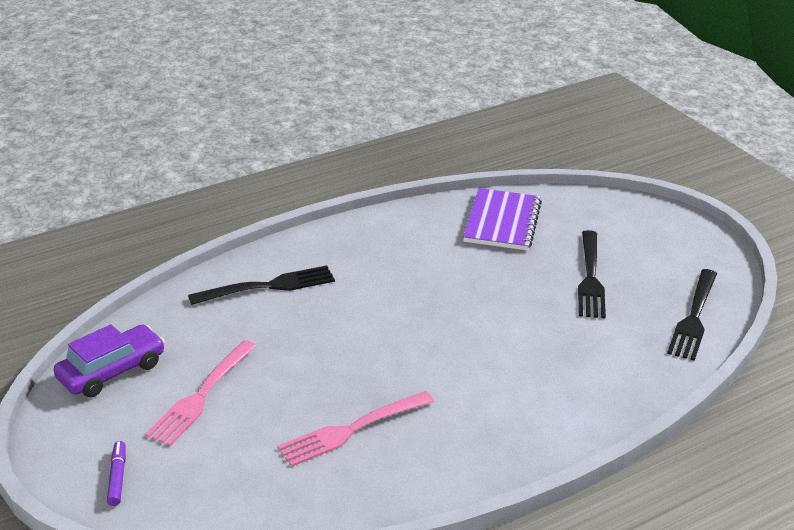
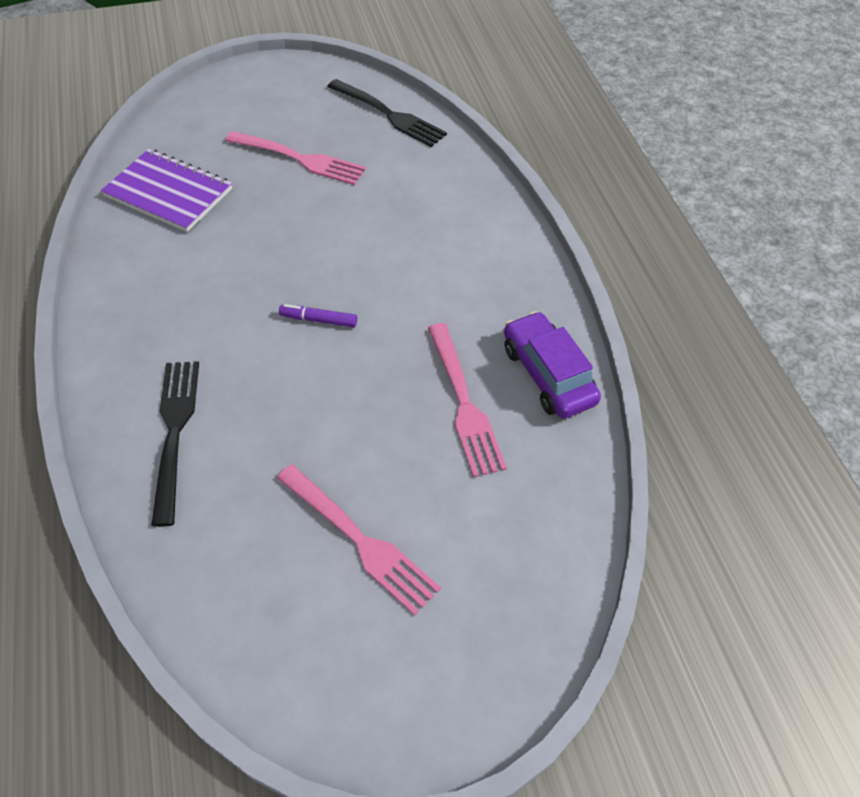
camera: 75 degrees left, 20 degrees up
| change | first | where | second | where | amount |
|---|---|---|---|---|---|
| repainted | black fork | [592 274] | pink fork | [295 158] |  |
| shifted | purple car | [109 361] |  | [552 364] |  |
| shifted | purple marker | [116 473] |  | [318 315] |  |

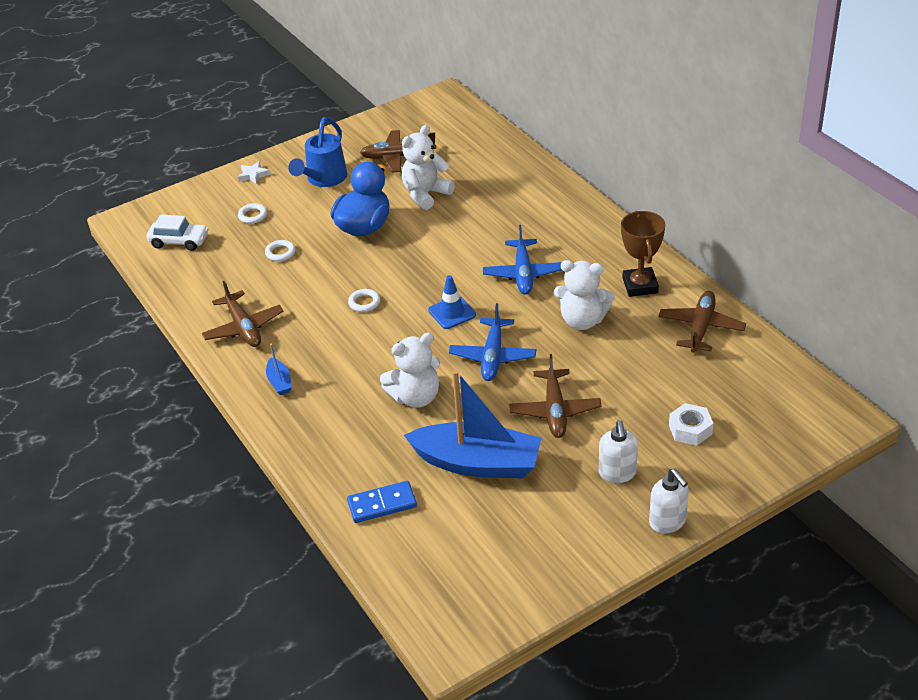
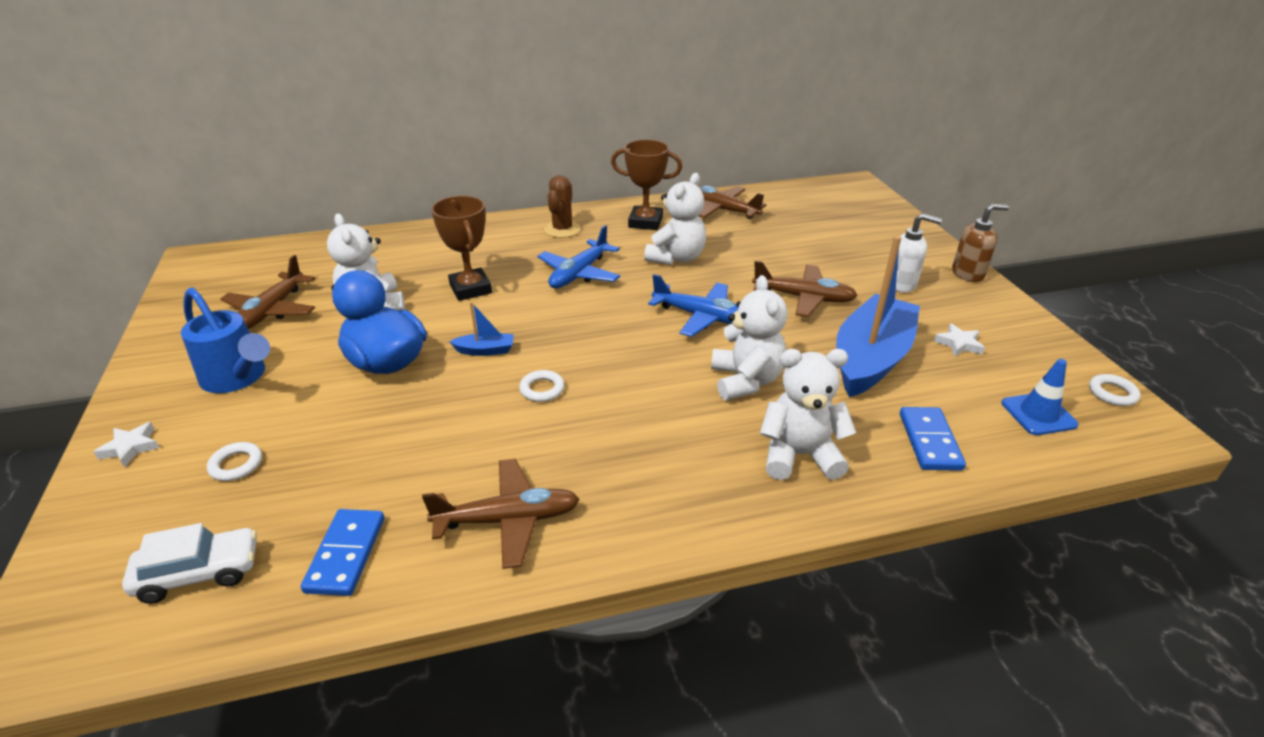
camera: 75 degrees left, 5 degrees down
| change | first | where | second | where | amount |
|---|---|---|---|---|---|
| rotated | white car | [178 232] |  | [189 563] | 45 degrees clockwise |
| rotated | blue plane | [522 260] |  | [578 256] | 105 degrees clockwise |
| shifted | white ring | [280 250] |  | [1115 390] |  |
| shifted | blue traffic cone | [452 302] |  | [1040 397] |  |
| shifted | blue boat | [279 369] |  | [482 329] |  |
| gone | white nut | [691 424] |  |  |  |
| repainted | white soap dispenser | [669 501] | brown soap dispenser | [980 243] |  |
| new |  |  | brown cactus | [562 206] |  |
| new |  |  | brown trophy | [461 248] |  |
| new |  |  | white star | [959 339] |  |
| new |  |  | white teddy bear | [808 414] |  |
| new |  |  | blue domino | [342 552] |  |

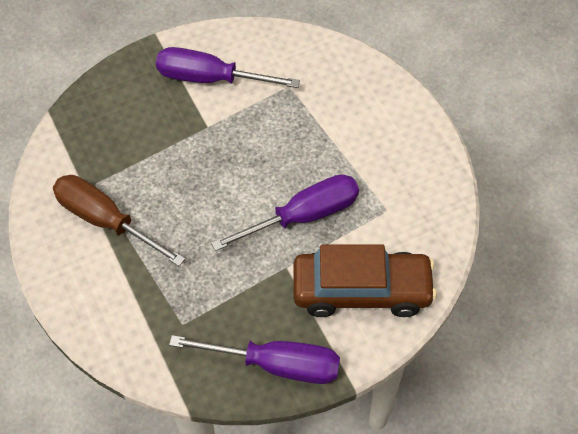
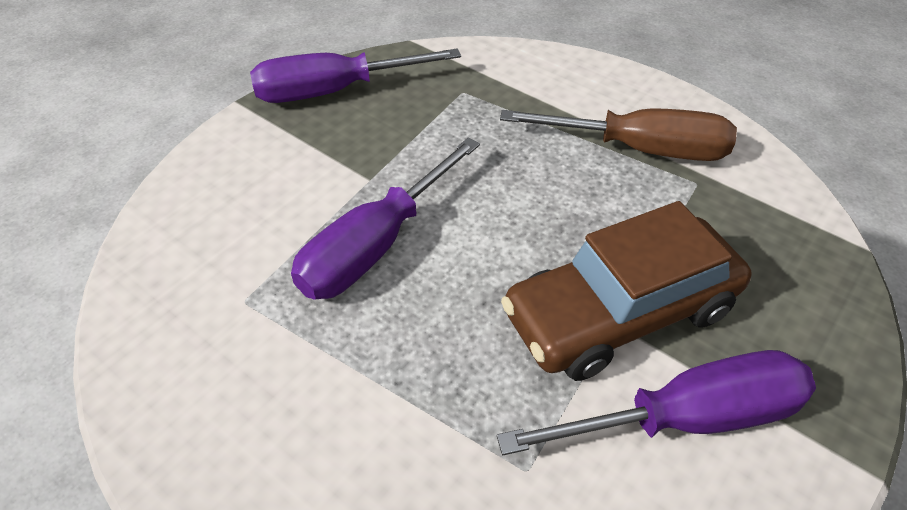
camera: 155 degrees right, 10 degrees down
| change | first | where | second | where | amount |
|---|---|---|---|---|---|
| shifted | brown car | [365 280] |  | [626 291] |  |

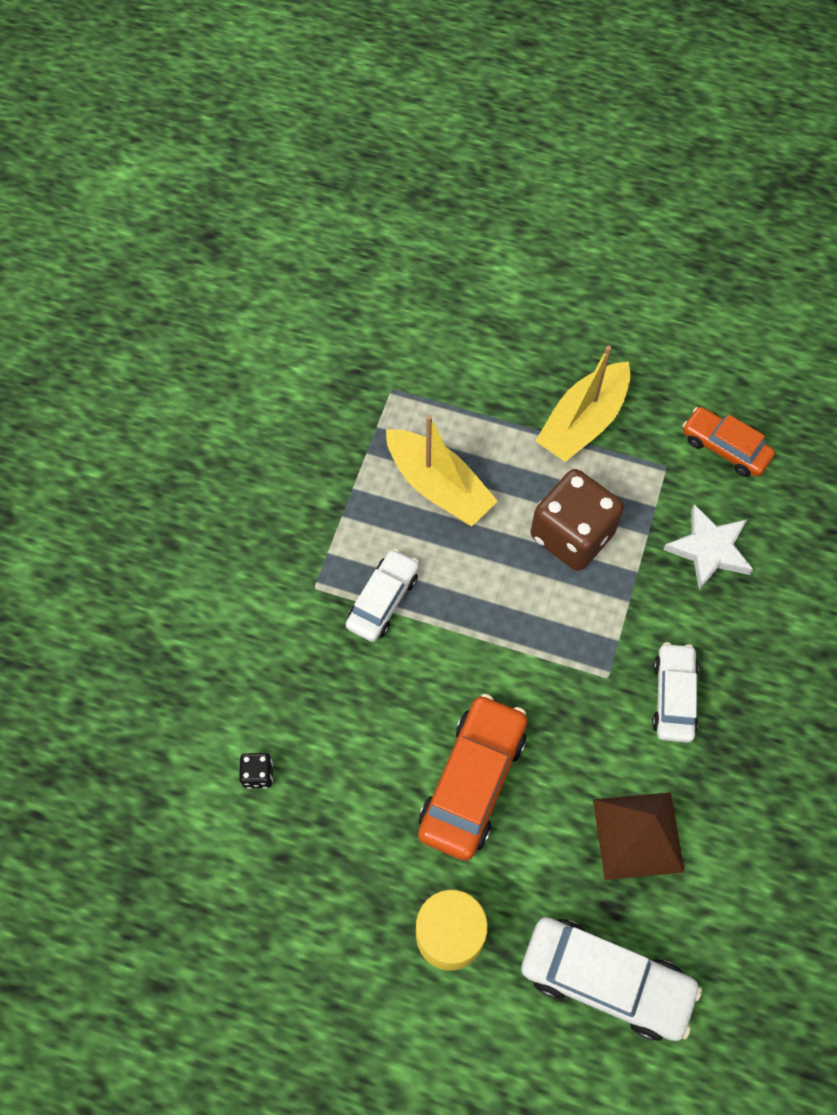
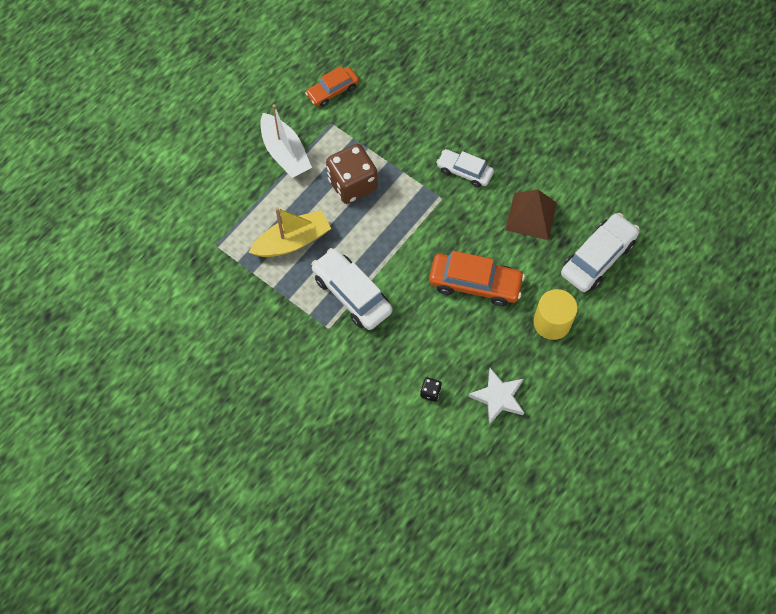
camera: 70 degrees left, 0 degrees up
| change | first | where | second | where | amount |
|---|---|---|---|---|---|
| repainted | yellow boat | [583 403] | white boat | [286 141] |  |
| shifted | white star | [708 547] |  | [496 396] |  |
| scaled | white car | [382 595] |  | [351 289] | x1.57 |
| rotated | orange car | [472 777] |  | [477 278] | 150 degrees clockwise |

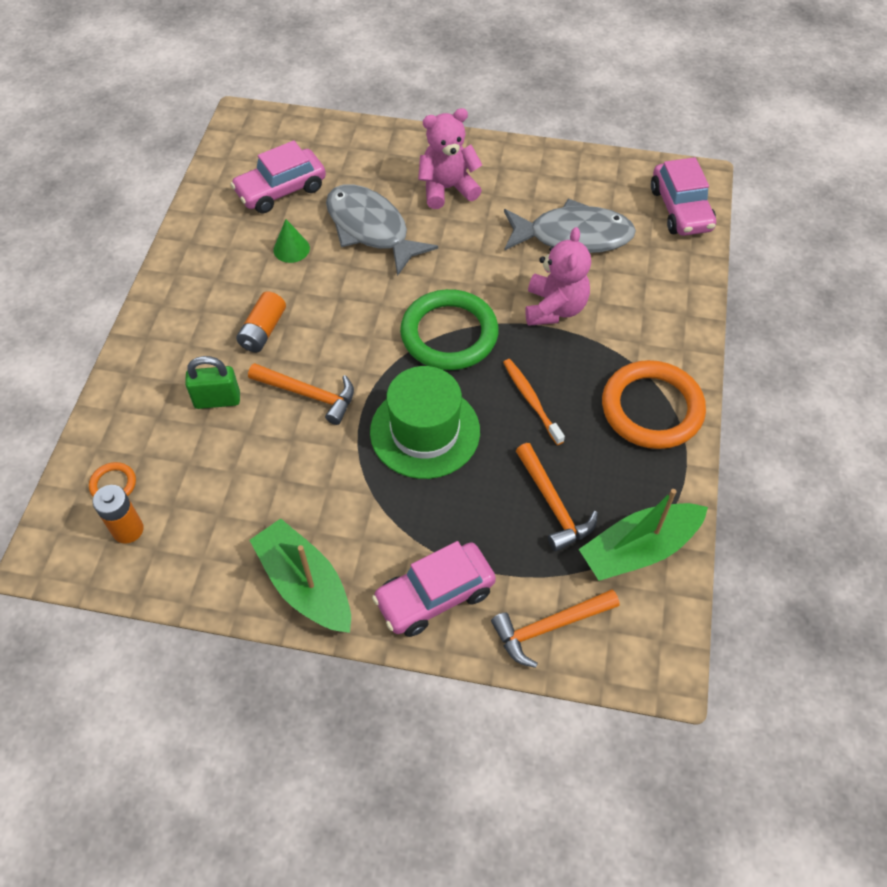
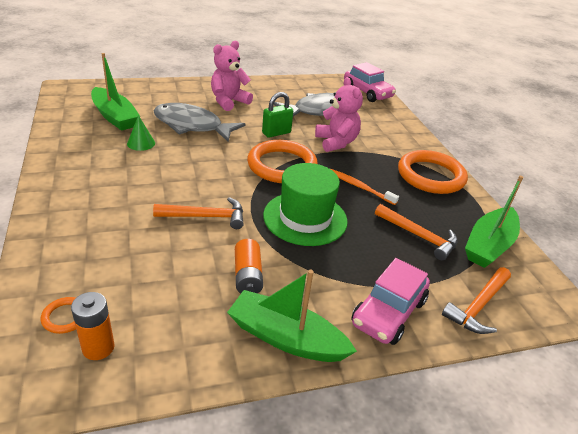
camera: 30 degrees left, 20 degrees down
| change | first | where | second | where | amount |
|---|---|---|---|---|---|
| swapped | pink car | [278 177] | green boat | [115 92] |  |
| repainted | green ring | [449 329] | orange ring | [282 161] |  |
| shifted | orange battery | [261 322] |  | [249 266] |  |
| shifted | green padlock | [212 382] |  | [277 115] |  |

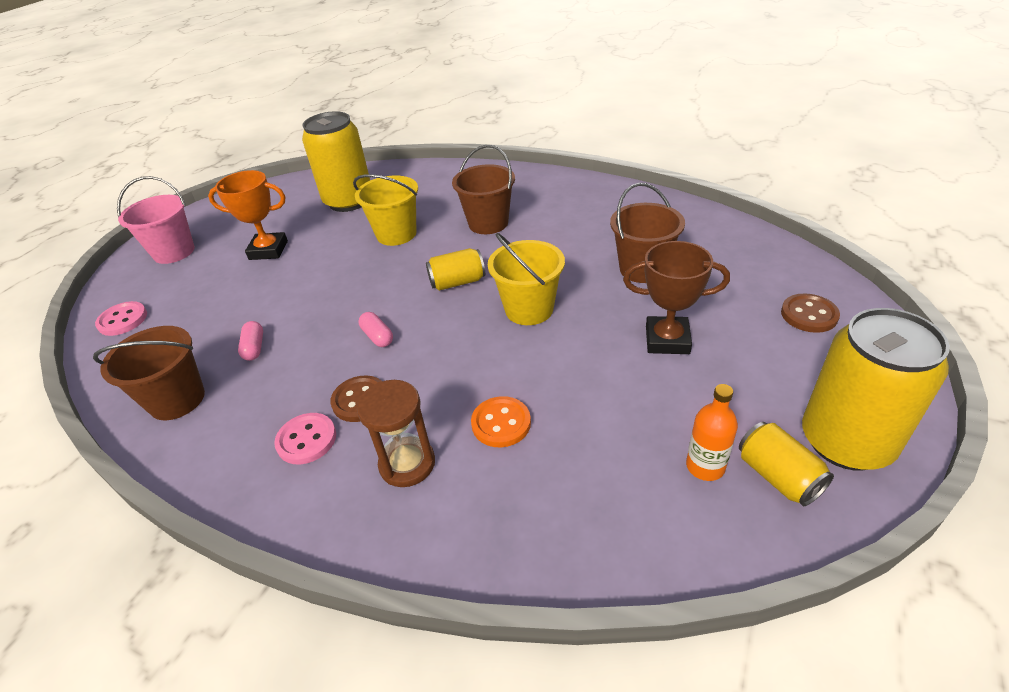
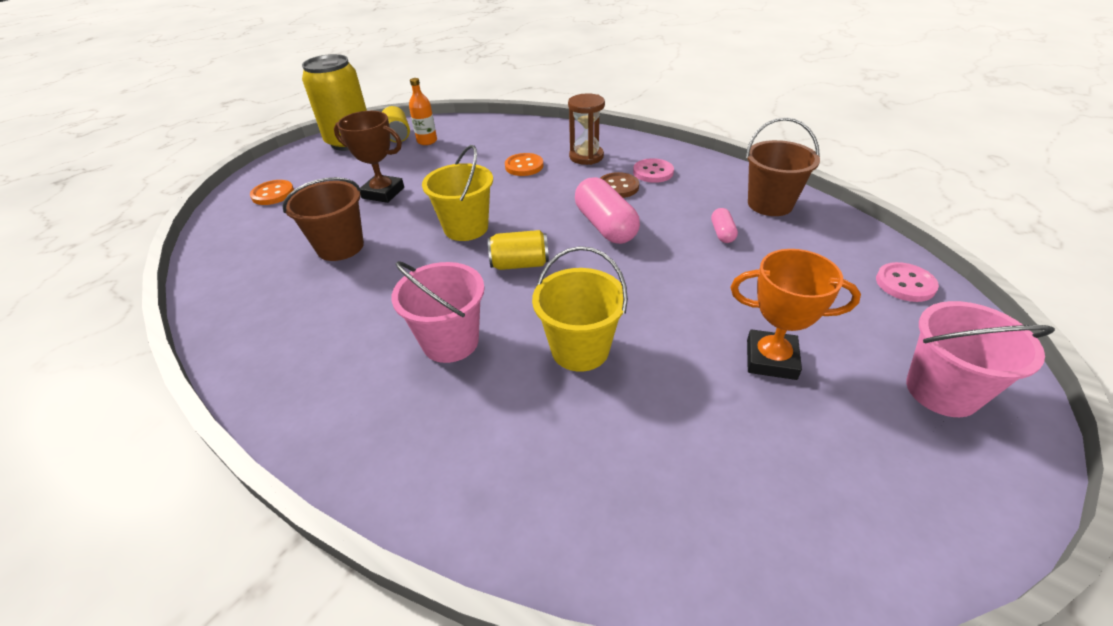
camera: 170 degrees left, 0 degrees up
| change | first | where | second | where | amount |
|---|---|---|---|---|---|
| gone | yellow can | [336 161] |  |  |  |
| repainted | brown bucket | [483 189] | pink bucket | [438 312] |  |
| repainted | brown button | [810 313] | orange button | [272 192] |  |
| scaled | pink capsule | [376 329] |  | [607 210] | x2.05 |

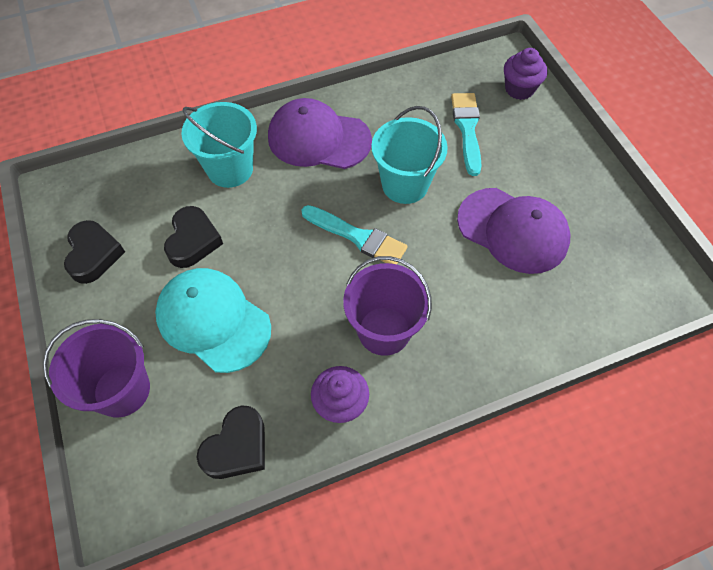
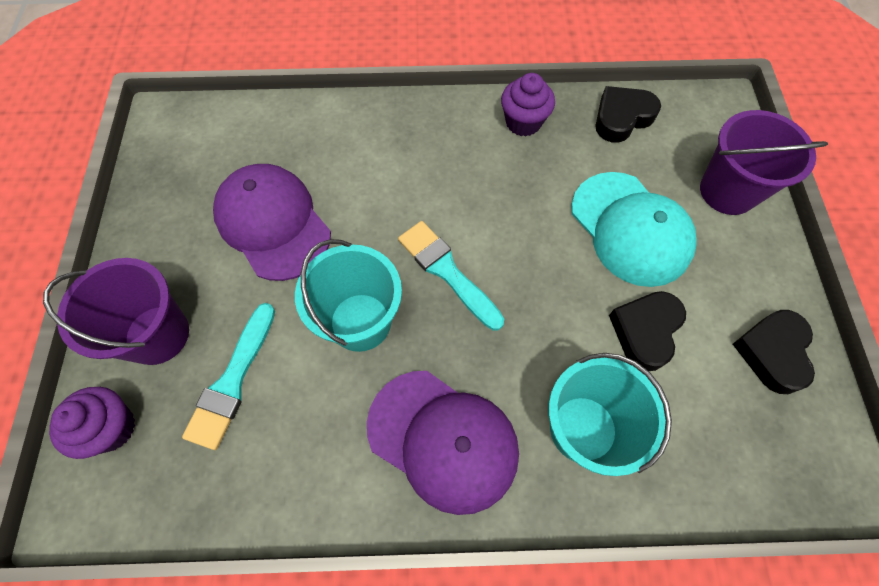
camera: 160 degrees left, 5 degrees up
| change | first | where | second | where | amount |
|---|---|---|---|---|---|
| shifted | purple bucket | [387 306] |  | [116 311] |  |

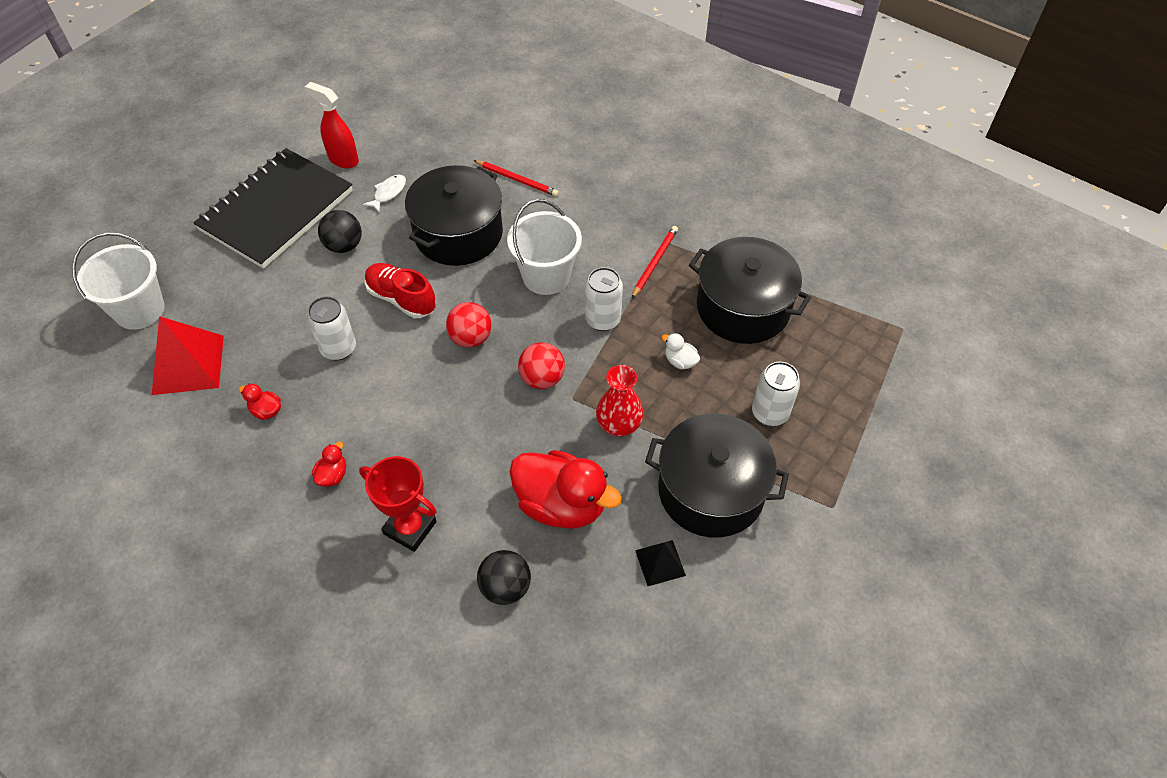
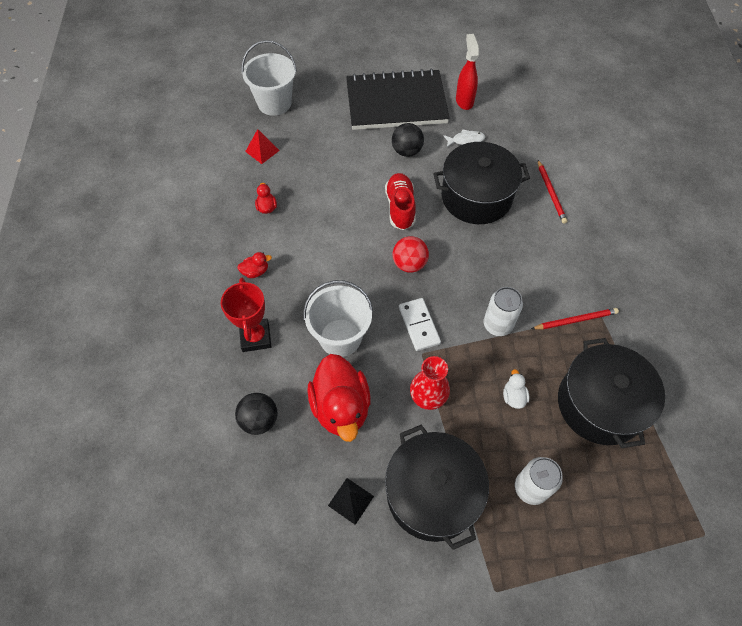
camera: 50 degrees right, 5 degrees up
| change | first | where | second | where | amount |
|---|---|---|---|---|---|
| shifted | white bucket | [544 247] |  | [338 318] |  |
| gone | white can | [331 328] |  |  |  |
| scaled | red pyramid | [188 355] |  | [262 146] | x0.54 |
| swapped | red ball | [541 365] | white domino | [420 324] |  |

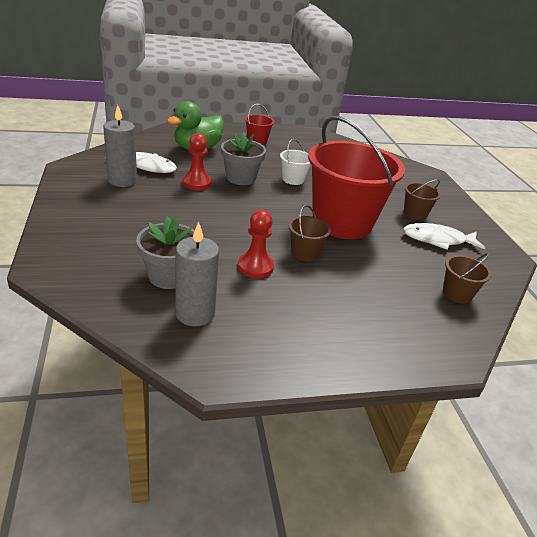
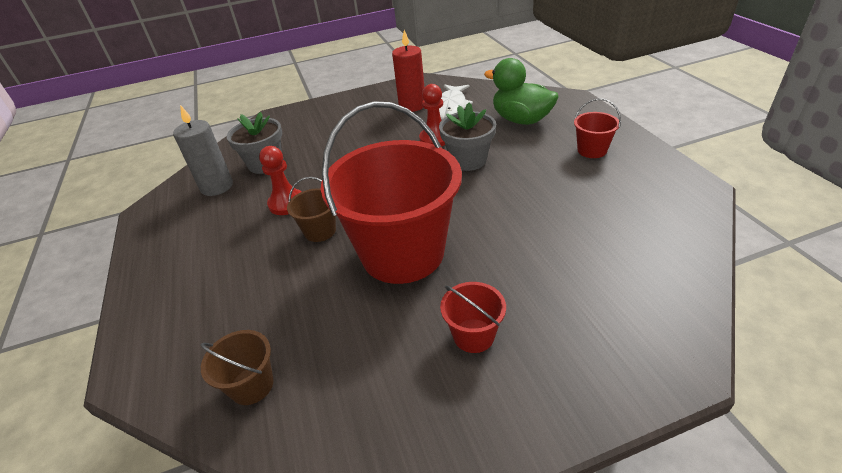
camera: 90 degrees right, 5 degrees up
| change | first | where | second | where | amount |
|---|---|---|---|---|---|
| repainted | grey candle | [120 146] | red candle | [408 71] |  |
| gone | white bucket | [295 162] |  |  |  |
| repainted | brown bucket | [422 199] | red bucket | [473 317] |  |
| gone | white fish | [444 236] |  |  |  |

